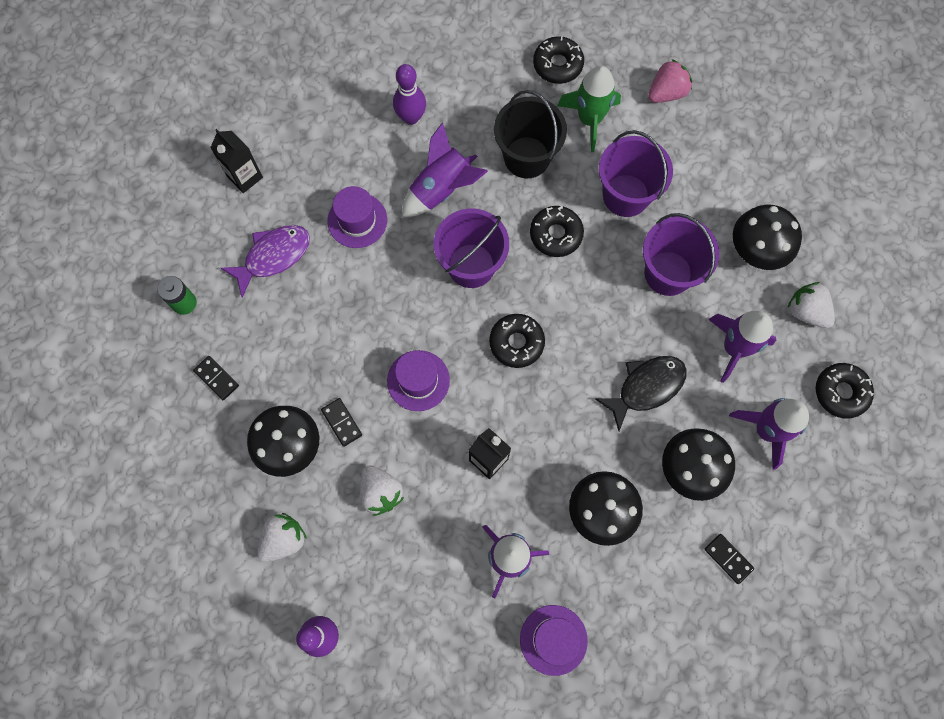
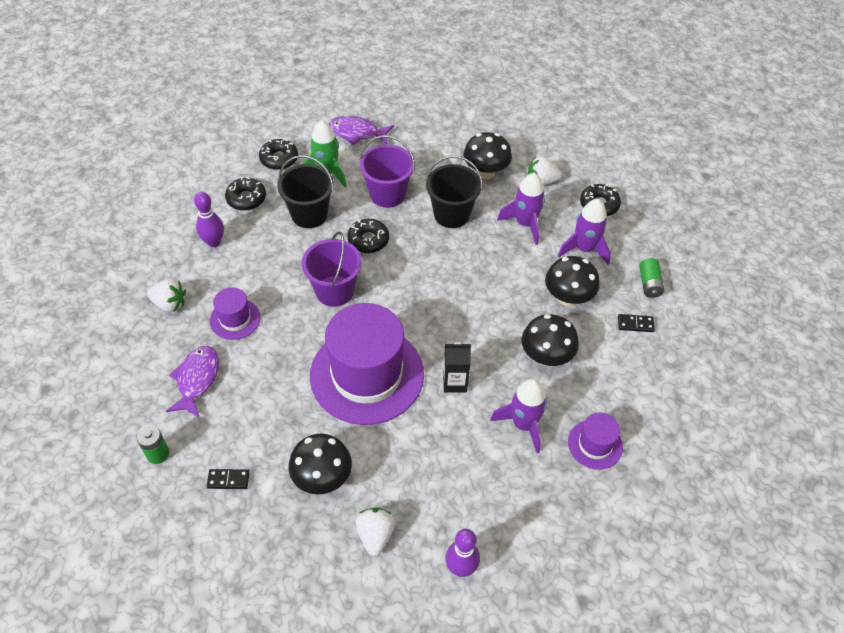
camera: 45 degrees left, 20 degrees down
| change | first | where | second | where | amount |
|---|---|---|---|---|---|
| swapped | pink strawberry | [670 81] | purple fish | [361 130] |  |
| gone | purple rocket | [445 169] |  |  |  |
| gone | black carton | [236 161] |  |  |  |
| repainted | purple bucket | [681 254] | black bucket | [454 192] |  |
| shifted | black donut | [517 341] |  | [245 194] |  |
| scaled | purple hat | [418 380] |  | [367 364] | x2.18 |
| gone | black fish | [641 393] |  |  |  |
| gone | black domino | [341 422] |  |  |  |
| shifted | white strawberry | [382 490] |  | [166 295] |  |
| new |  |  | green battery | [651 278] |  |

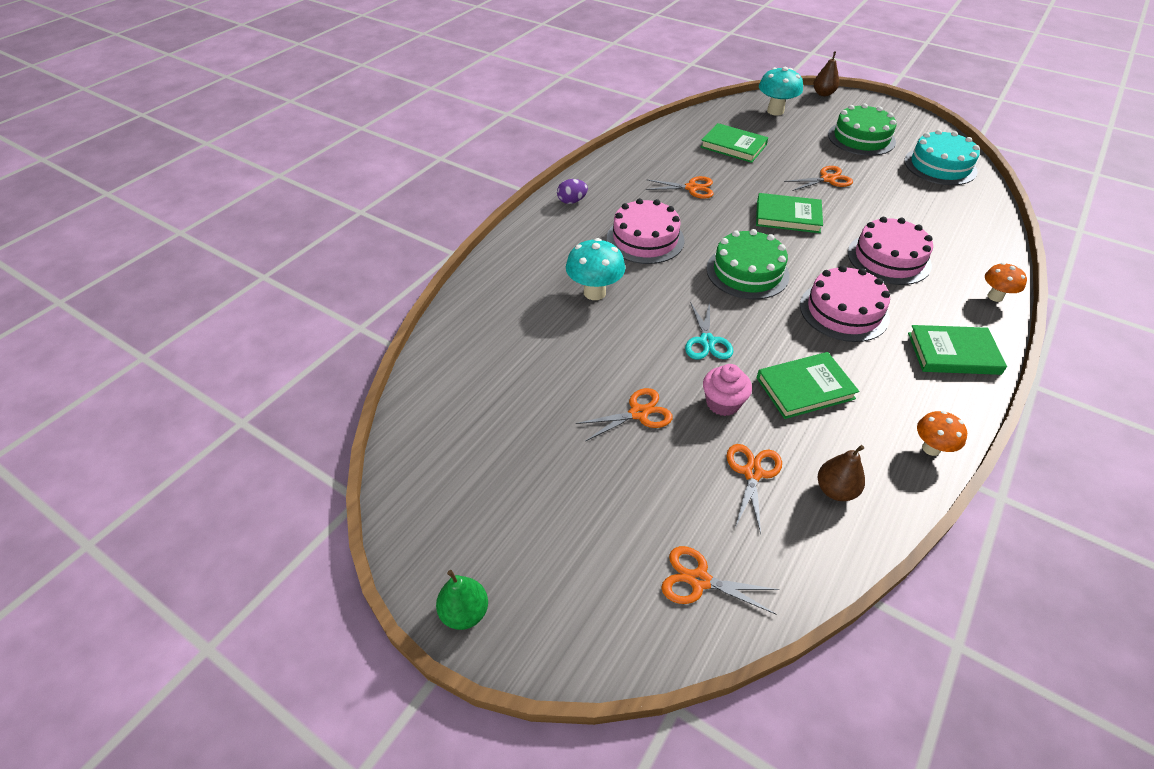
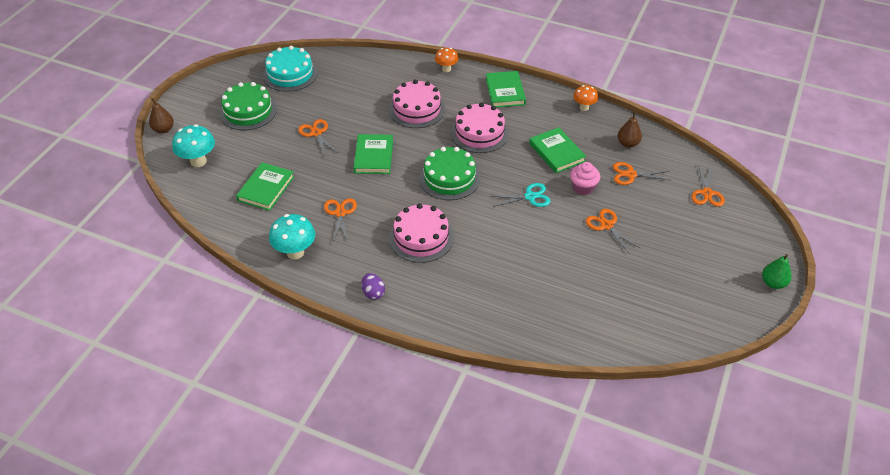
camera: 100 degrees left, 0 degrees up
| change | first | where | second | where | amount |
|---|---|---|---|---|---|
| shifted | turquoise mushroom | [595 269] |  | [292 237] |  |

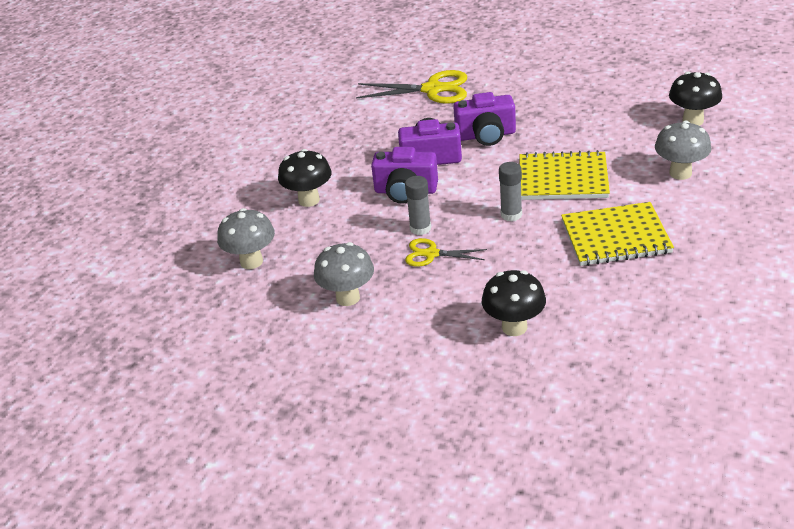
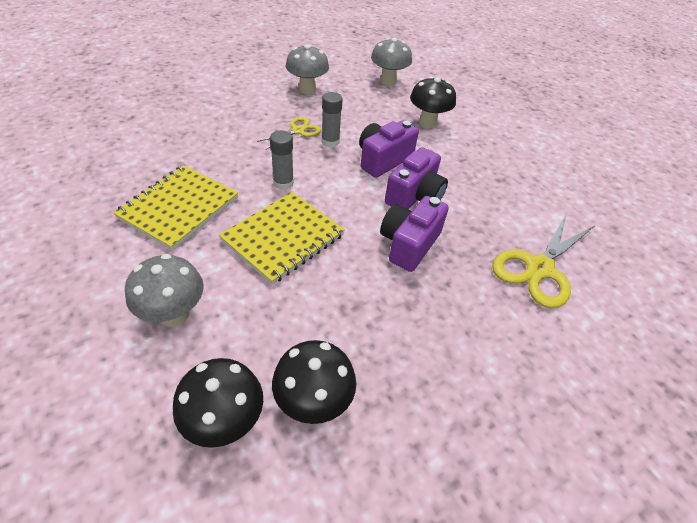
camera: 120 degrees right, 10 degrees up
| change | first | where | second | where | amount |
|---|---|---|---|---|---|
| shifted | black mushroom | [514 303] |  | [314 382] |  |

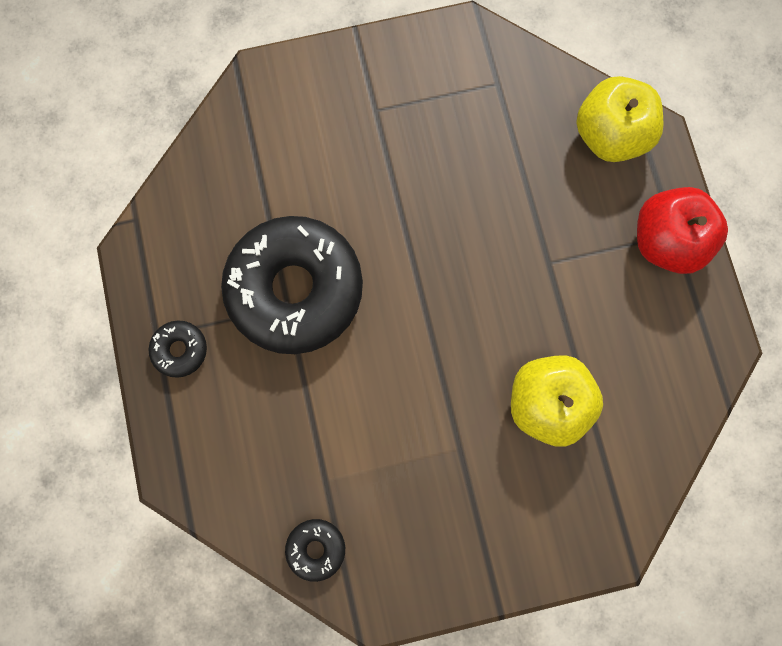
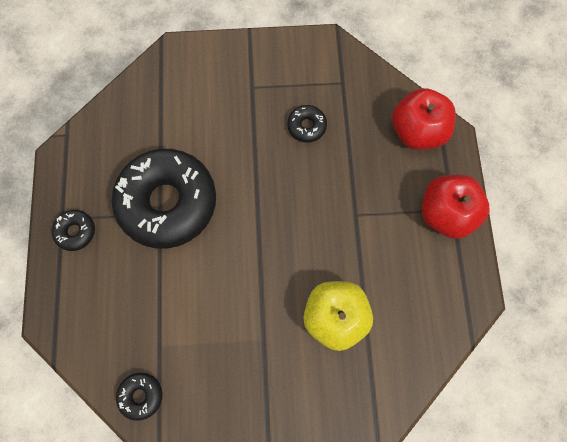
camera: 10 degrees right, 5 degrees down
| change | first | where | second | where | amount |
|---|---|---|---|---|---|
| repainted | yellow apple | [620 119] | red apple | [424 119] |  |
| new |  |  | black donut | [307 124] |  |

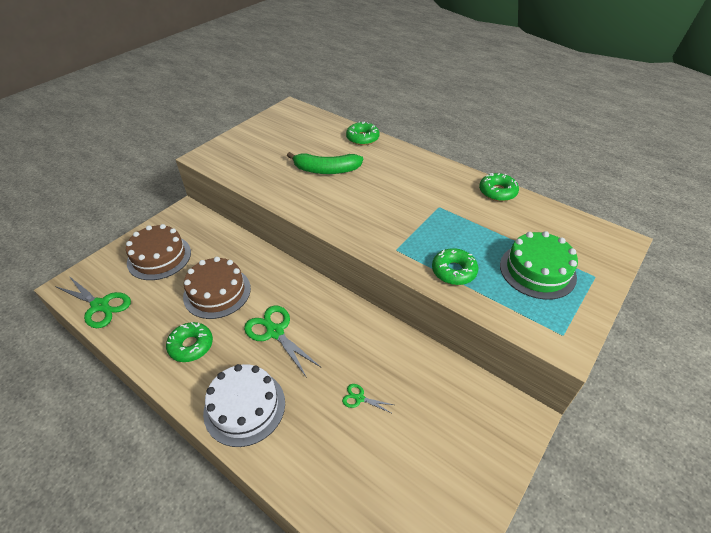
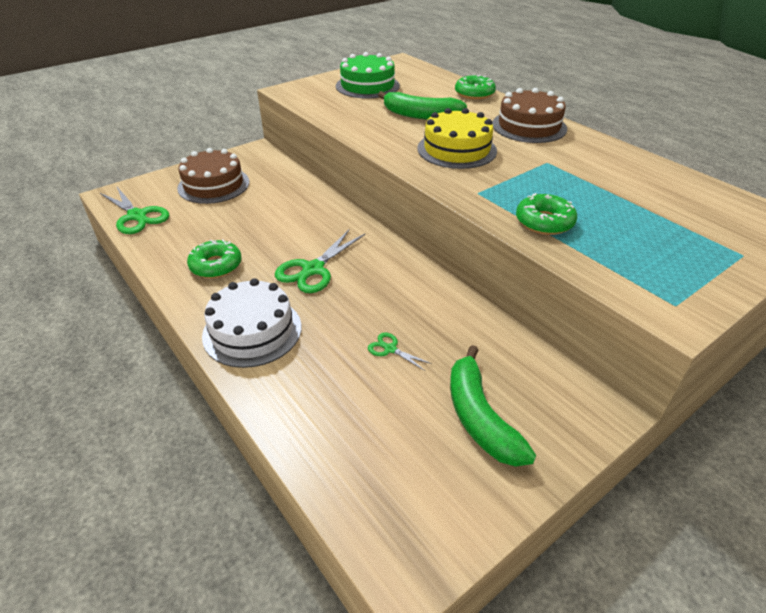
camera: 15 degrees right, 5 degrees down
| change | first | where | second | where | amount |
|---|---|---|---|---|---|
| gone | green donut | [499 187] |  |  |  |
| shifted | green cake | [539 265] |  | [368 75] |  |
| shifted | brown cake | [217 288] |  | [529 115] |  |
| rotated | green scissors | [282 341] |  | [320 261] | 120 degrees counterclockwise |
| new |  |  | yellow cake | [457 138] |  |
| new |  |  | green banana | [493 406] |  |

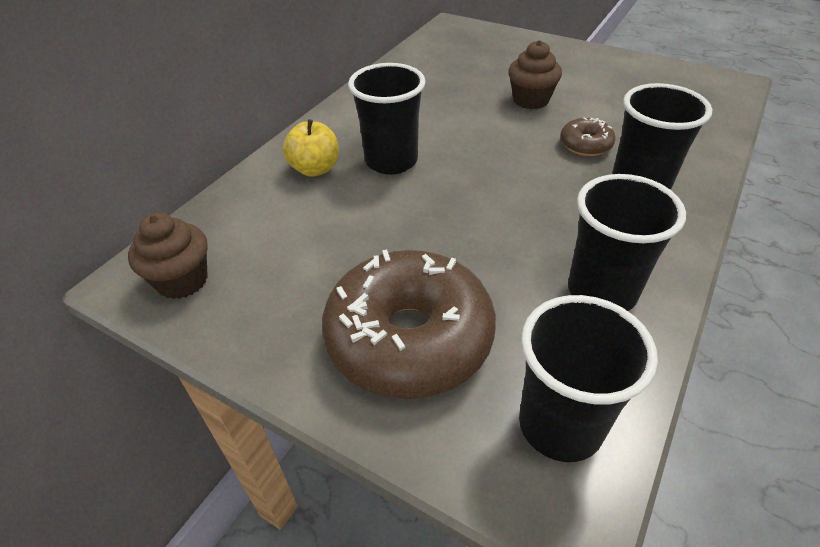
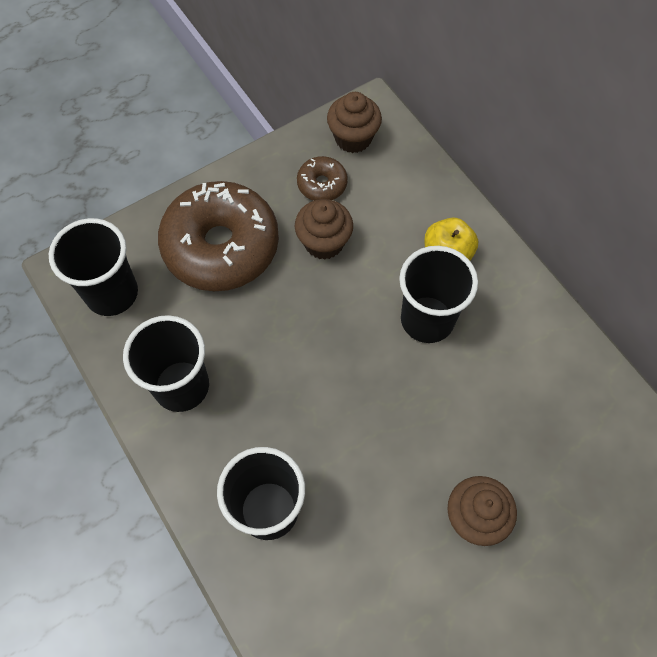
camera: 115 degrees right, 20 degrees up
| change | first | where | second | where | amount |
|---|---|---|---|---|---|
| shifted | brown donut | [588 136] |  | [322 178] |  |
| new |  |  | brown cupcake | [324 229] |  |

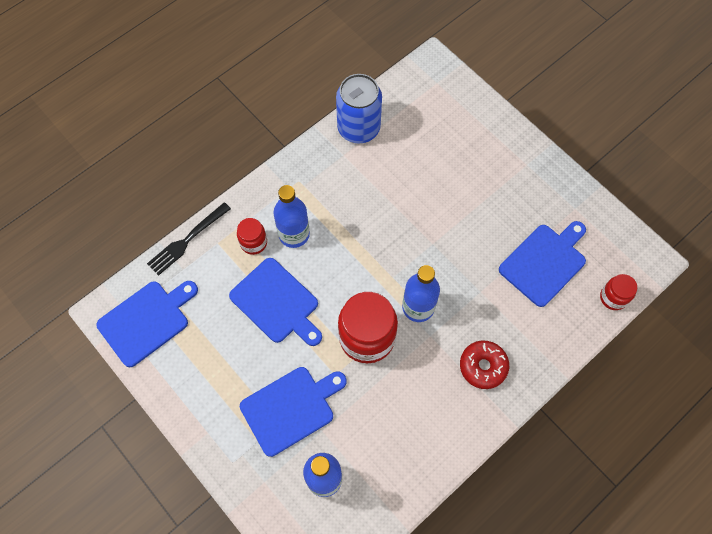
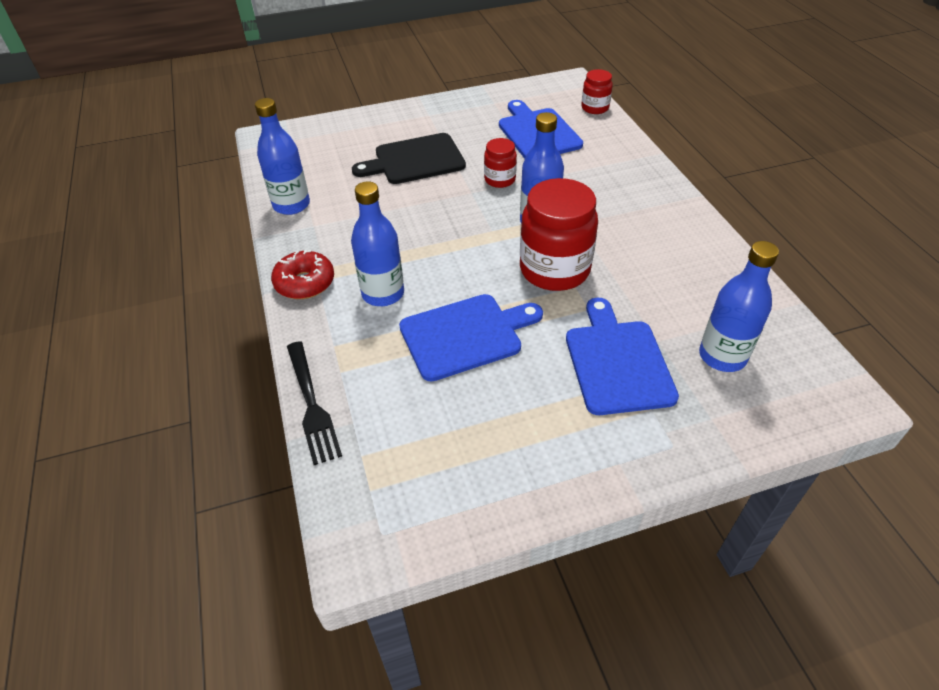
camera: 65 degrees left, 20 degrees down
| change | first | where | second | where | amount |
|---|---|---|---|---|---|
| swapped | blue can | [359 109] | blue bottle | [282 156] |  |
| shifted | red jar | [252 236] |  | [500 163] |  |
| gone | blue cutting board | [147 324] |  |  |  |
| shifted | red donut | [484 365] |  | [302 274] |  |
| new |  |  | black cutting board | [409 158] |  |

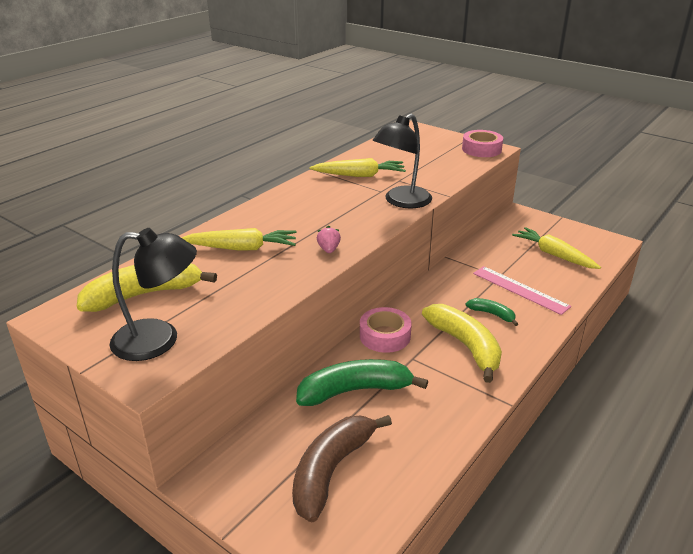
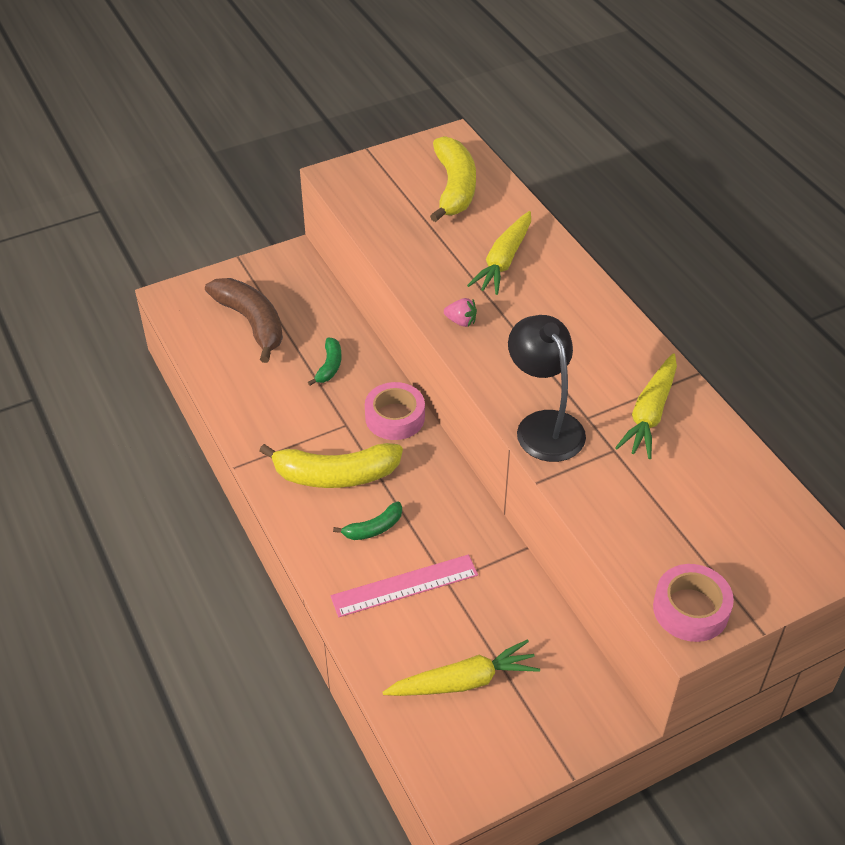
camera: 115 degrees right, 15 degrees up
| change | first | where | second | where | amount |
|---|---|---|---|---|---|
| gone | black lamp | [153 294] |  |  |  |
| scaled | green banana | [362 382] |  | [324 362] | x0.51 |

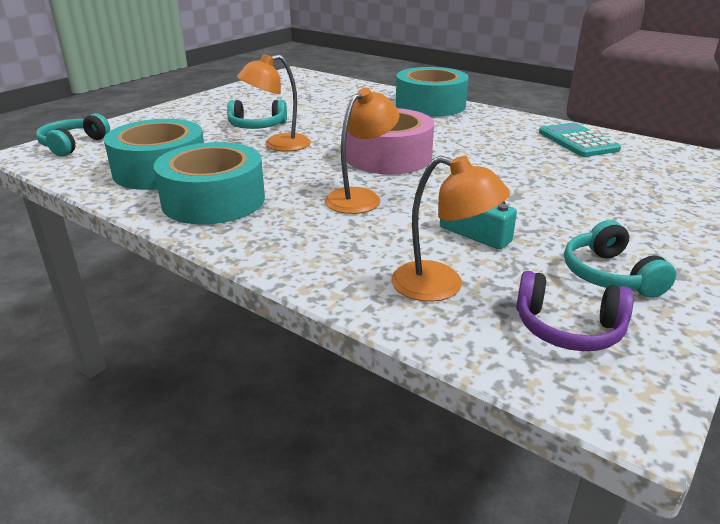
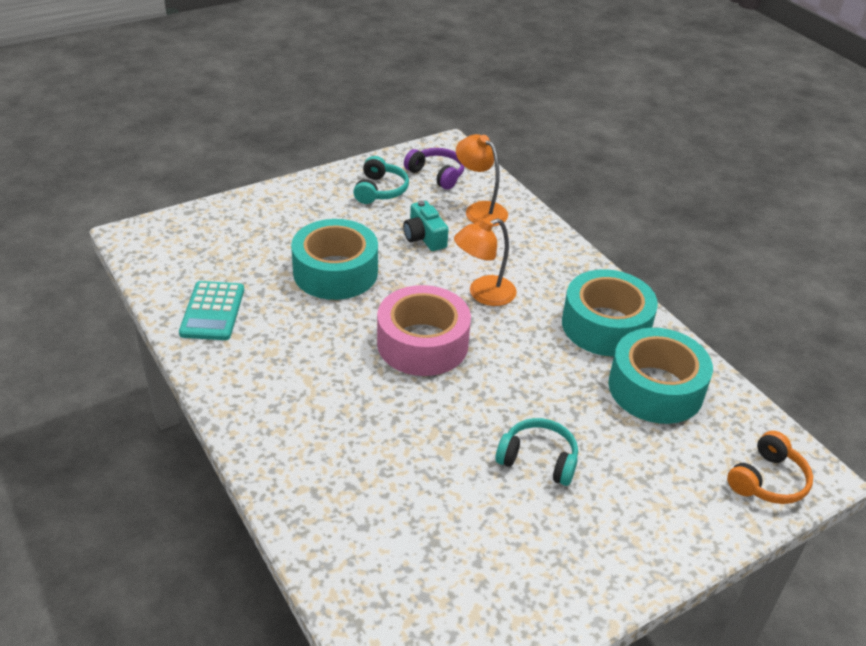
camera: 160 degrees left, 10 degrees up
| change | first | where | second | where | amount |
|---|---|---|---|---|---|
| gone | orange lamp | [274 103] |  |  |  |
| shifted | turquoise tape | [432 92] |  | [334 259] |  |
| repainted | turquoise headphones | [73 134] | orange headphones | [770 467] |  |

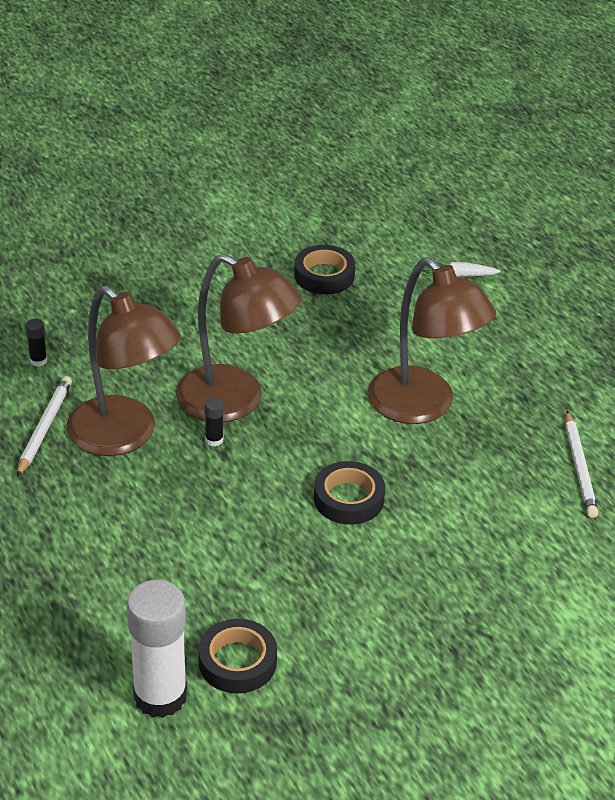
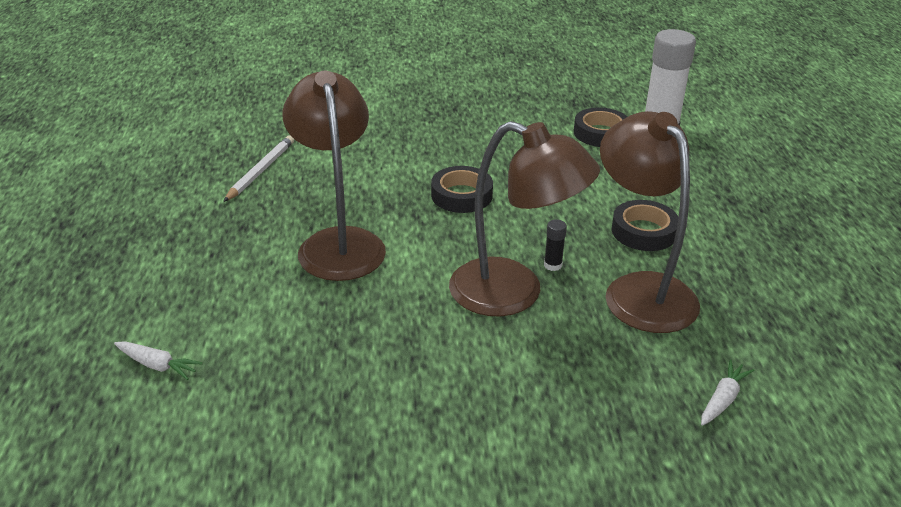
camera: 155 degrees left, 5 degrees down
| change | first | where | second | where | amount |
|---|---|---|---|---|---|
| shifted | black tape | [324 269] |  | [645 225] |  |
| rotated | brown lamp | [238 338] |  | [524 219] | 150 degrees clockwise |
| swapped | black glue stick | [36 343] | white carrot | [728 392] |  |
| gone | white pencil | [44 426] |  |  |  |

